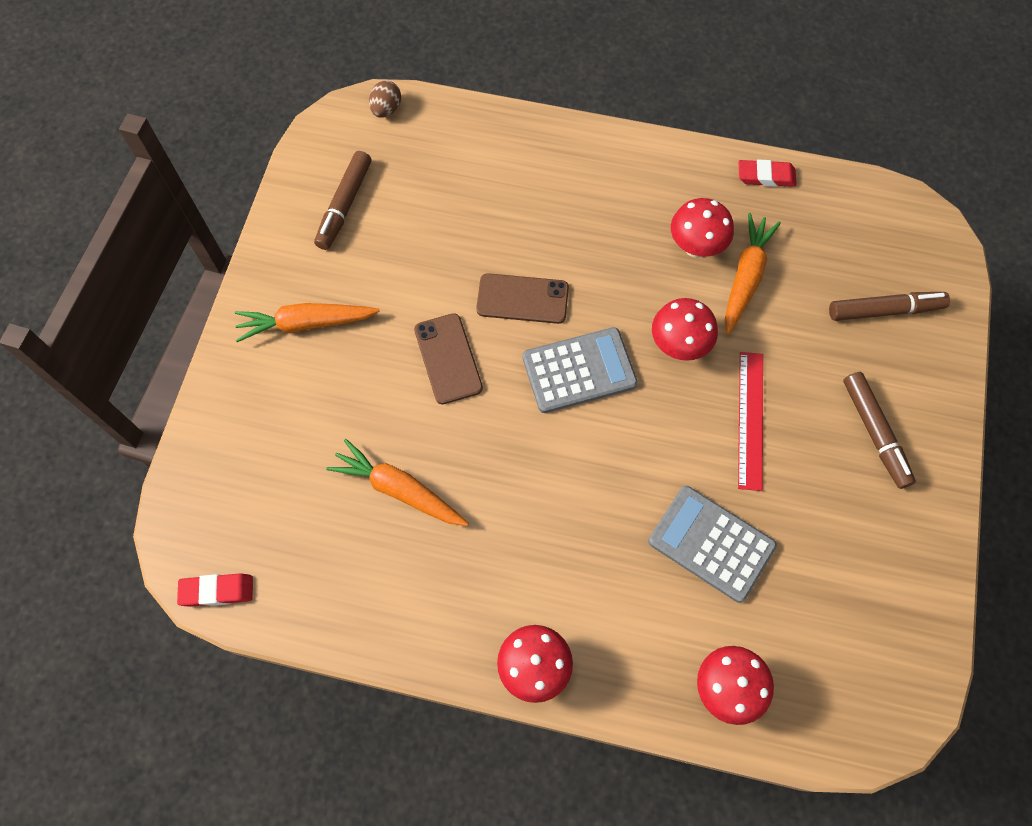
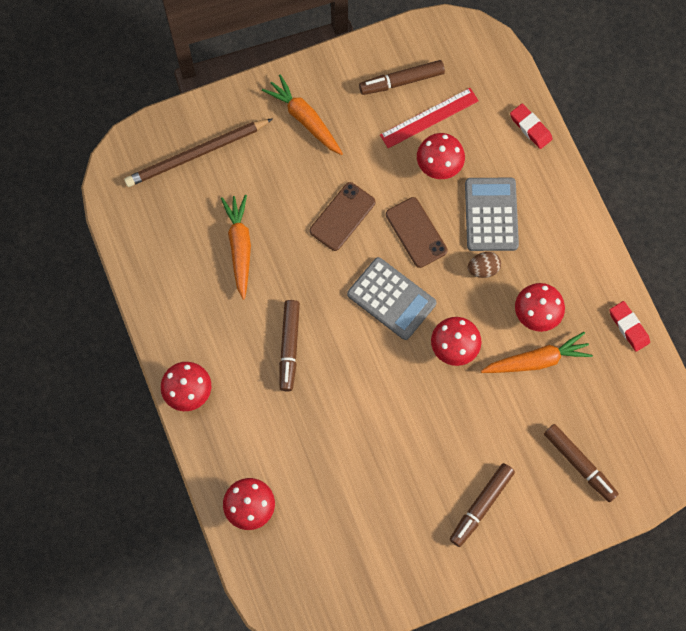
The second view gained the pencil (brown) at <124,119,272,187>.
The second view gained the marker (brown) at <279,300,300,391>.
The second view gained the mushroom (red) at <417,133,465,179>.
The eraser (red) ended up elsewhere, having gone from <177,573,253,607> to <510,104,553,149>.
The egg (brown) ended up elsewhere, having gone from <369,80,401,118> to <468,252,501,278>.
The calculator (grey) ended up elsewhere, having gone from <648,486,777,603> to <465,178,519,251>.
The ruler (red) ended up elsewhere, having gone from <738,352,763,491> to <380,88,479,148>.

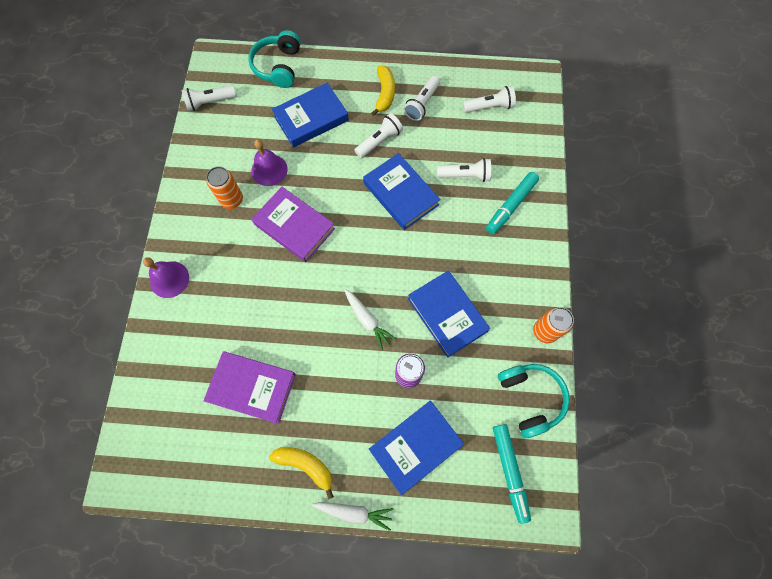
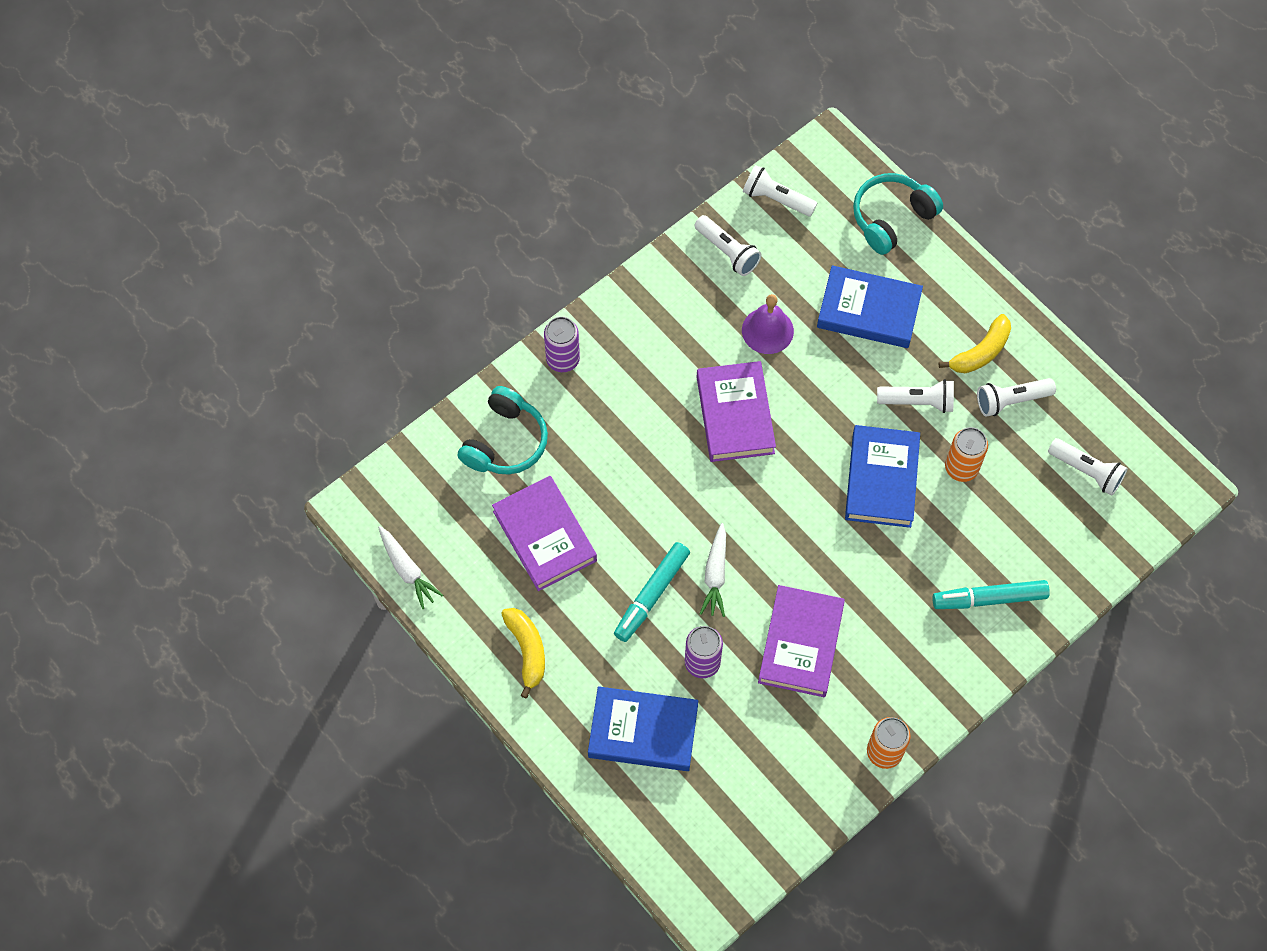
The can (orange) ended up elsewhere, having gone from <206,166,243,209> to <945,427,988,482>.
The carrot (white) ended up elsewhere, having gone from <311,502,394,531> to <378,526,443,609>.
The flashlight (white) ended up elsewhere, having gone from <437,158,491,182> to <694,215,762,276>.
The marker (turquoise) ended up elsewhere, having gone from <493,424,531,523> to <614,542,690,642>.
The headphones (turquoise) ended up elsewhere, having gone from <498,364,570,438> to <458,386,548,474>.
Where the bell (purple) stood at <143,257,189,298>, the can (purple) came to stand at <544,317,580,372>.
What was the book (blue) at <408,270,490,358> turned into the book (purple) at <758,585,845,697>.

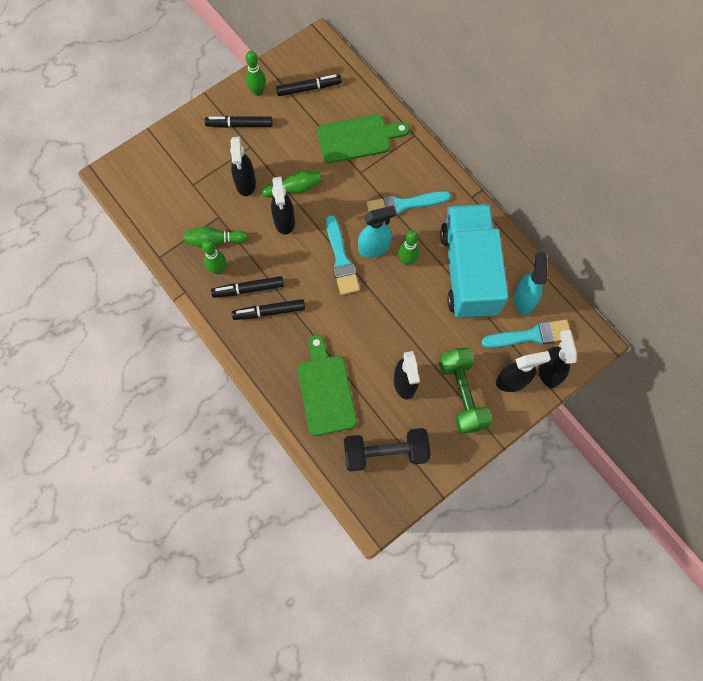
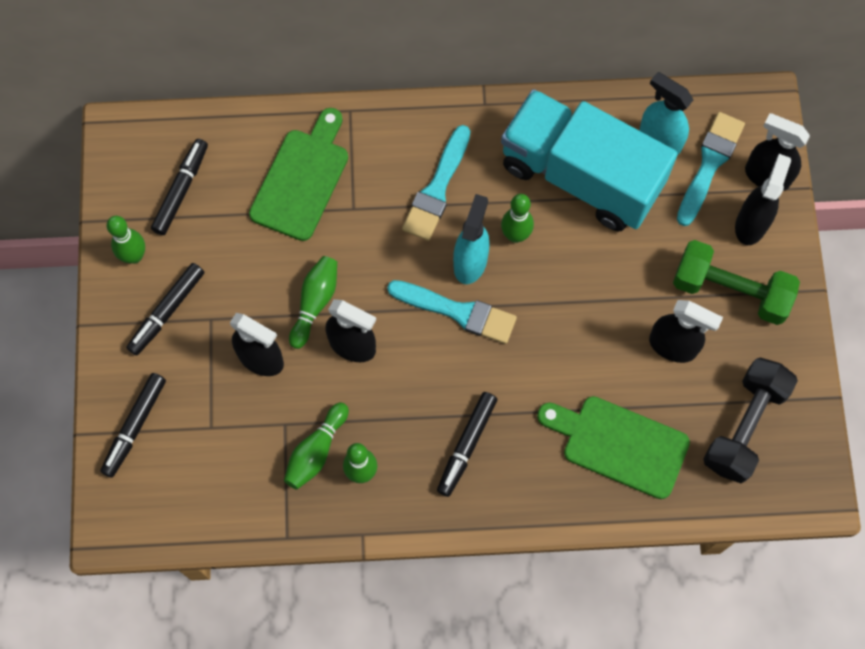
The marker (black) ended up elsewhere, having gone from <211,276,284,298> to <100,373,166,478>.

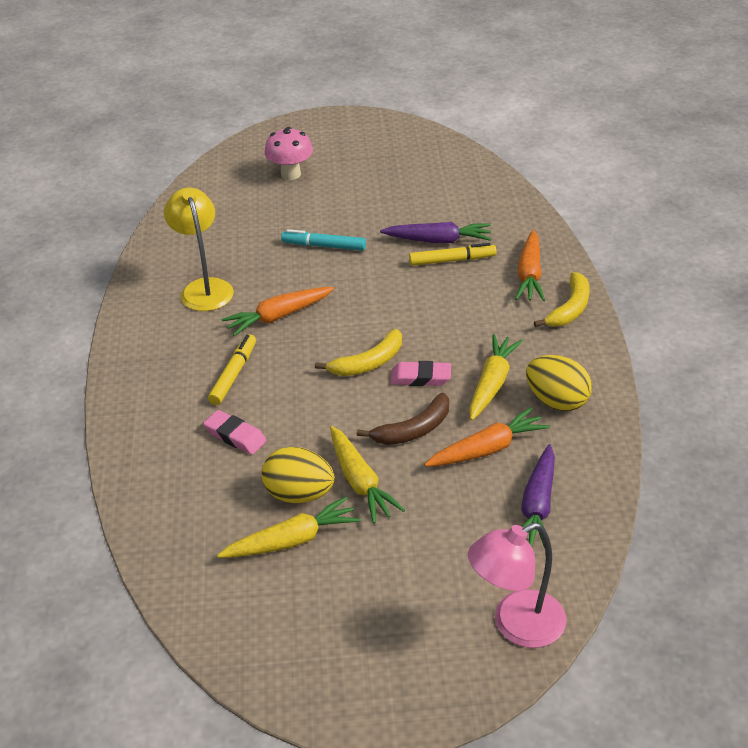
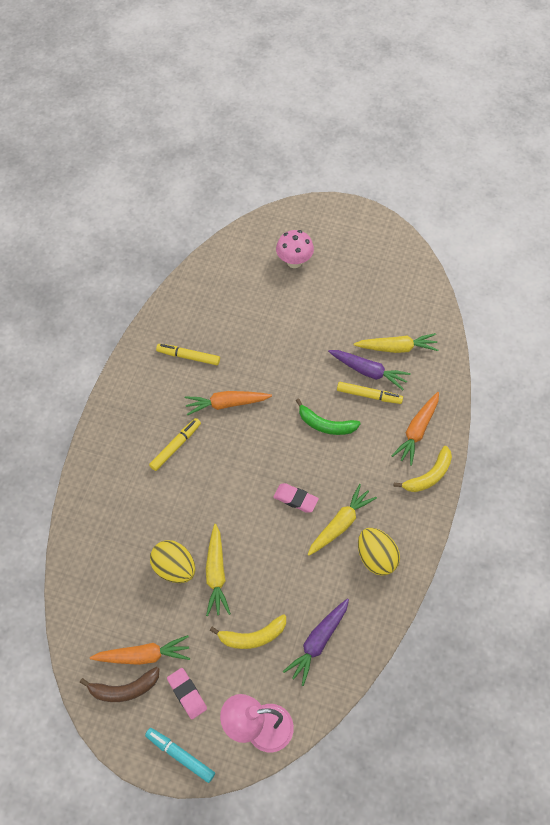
The second view gained the banana (green) at <296,398,361,435>.
The eraser (pink) ended up elsewhere, having gone from <203,410,267,454> to <167,668,207,719>.
The carrot (yellow) ended up elsewhere, having gone from <217,496,360,558> to <353,333,438,353>.
The marker (turquoise) ended up elsewhere, having gone from <281,229,366,251> to <145,728,215,783>.
The banana (yellow) ended up elsewhere, having gone from <315,329,402,376> to <210,614,286,649>.
The banana (brown) ended up elsewhere, having gone from <357,393,449,445> to <80,667,159,702>.
The carrot (orange) ended up elsewhere, having gone from <424,407,550,467> to <90,635,190,665>.
Where the lamp (yellow) stood at <164,187,234,311>, the marker (yellow) came to stand at <156,344,220,365>.

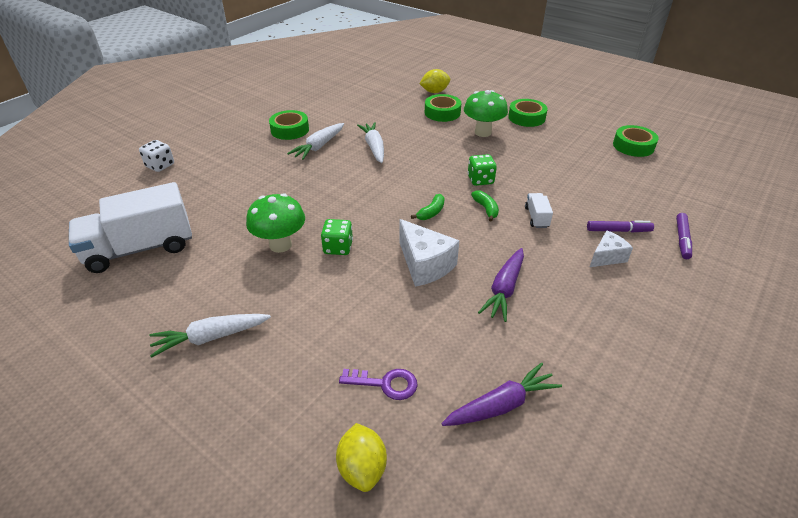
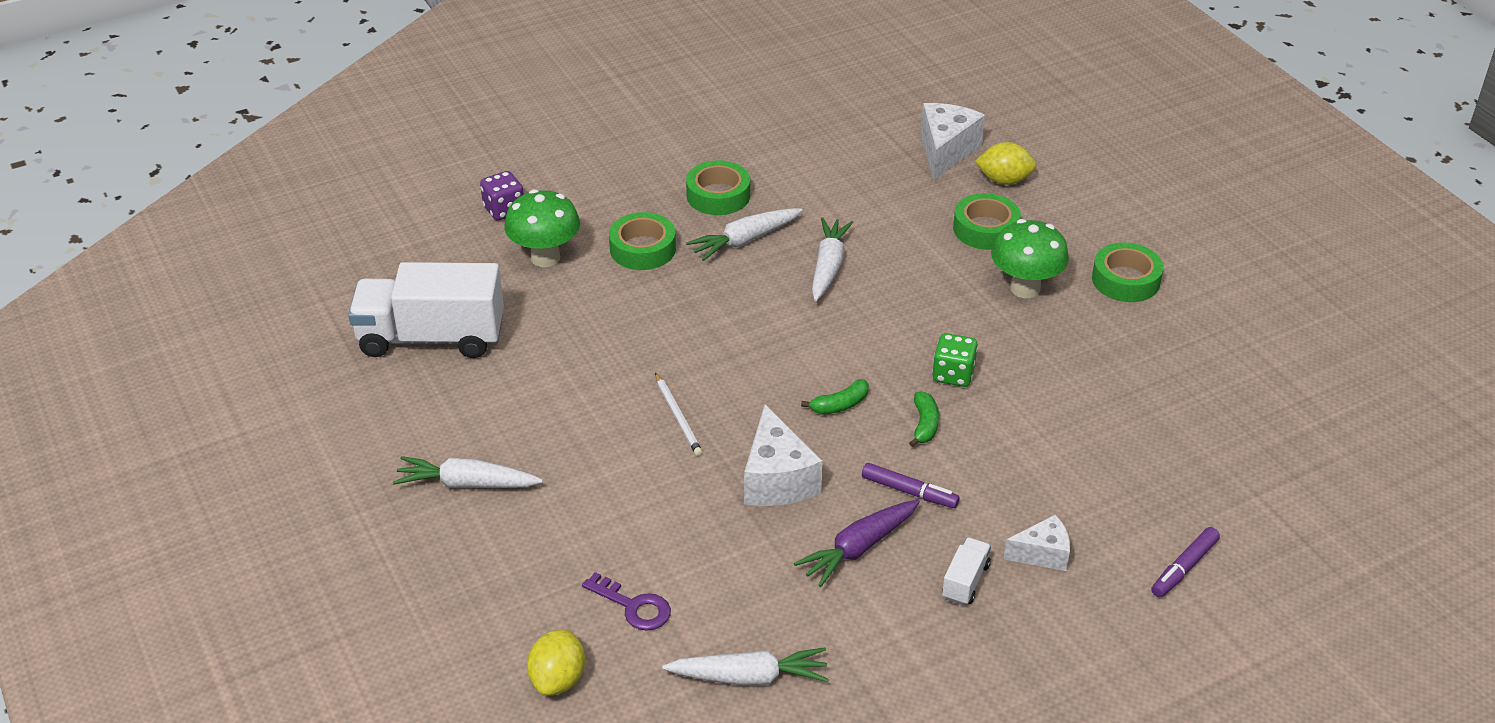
The second view gained the cheese (white) at <921,103,985,181>.
The mushroom (green) ended up elsewhere, having gone from <246,193,305,253> to <504,189,580,267>.
The truck (white) ended up elsewhere, having gone from <525,193,553,228> to <942,537,991,605>.
The marker (purple) ended up elsewhere, having gone from <587,221,654,232> to <862,463,960,508>.
The tape (green) ended up elsewhere, having gone from <613,125,659,157> to <609,212,676,270>.
Where the dice (green) stood at <321,219,353,255>, the pencil (white) came to stand at <655,373,703,456>.
What was the dice (white) at <139,140,174,172> turned into the dice (purple) at <480,171,524,220>.
What was the carrot (purple) at <441,362,562,426> turned into the carrot (white) at <663,647,829,686>.

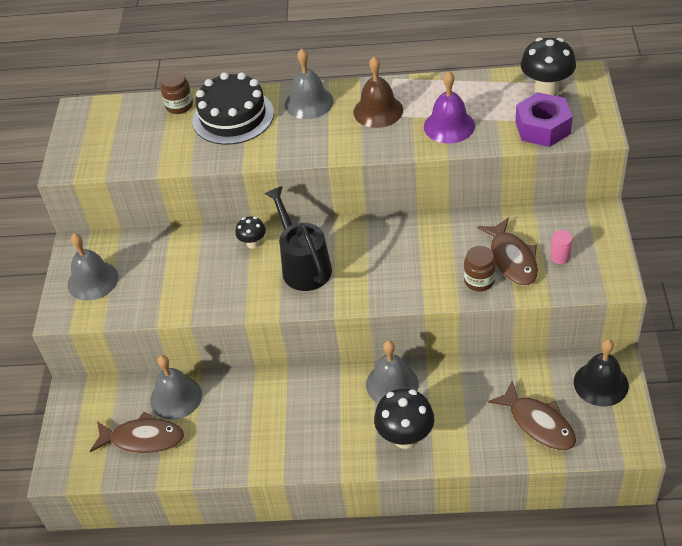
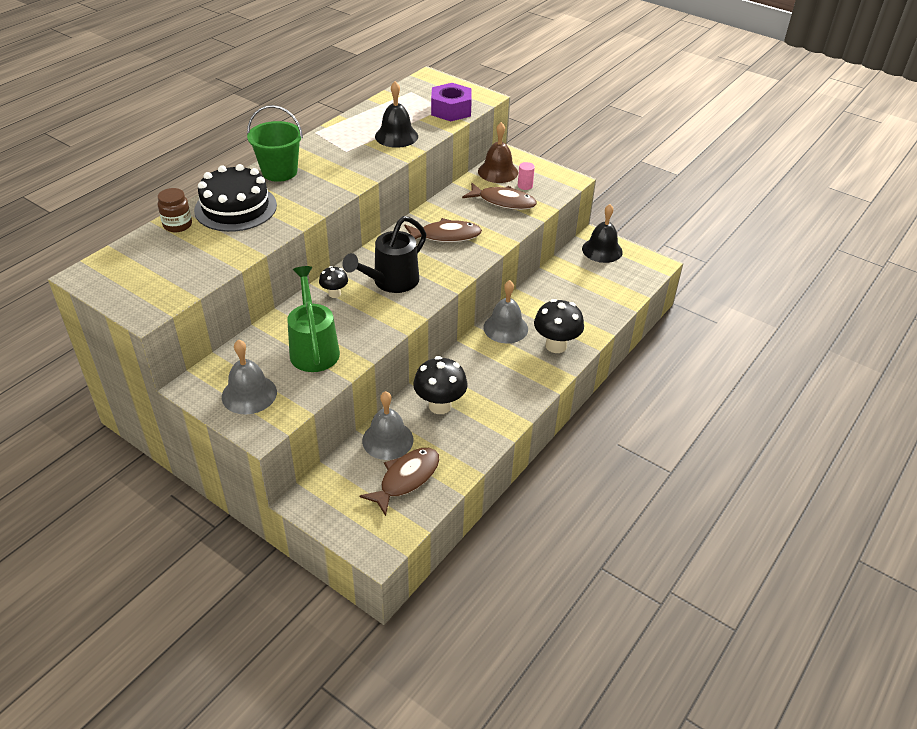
The second view lost the jar (brown) at <464,246,496,291>.
The second view gained the watering can (green) at <287,266,340,372>.
The bell (brown) ended up elsewhere, having gone from <353,57,403,128> to <478,122,518,183>.
The fish (brown) ended up elsewhere, having gone from <488,381,576,450> to <404,218,482,242>.
The mushroom (black) ended up elsewhere, having gone from <521,38,576,96> to <413,356,468,414>.
Where the bell (grey) stood at <285,49,334,119>, the bucket (green) came to stand at <247,105,303,182>.
What was the bell (purple) at <424,71,475,144> turned into the bell (black) at <375,81,418,148>.
The watering can (black) at <265,186,332,291> ended up facing another way, 60 degrees counterclockwise from before.

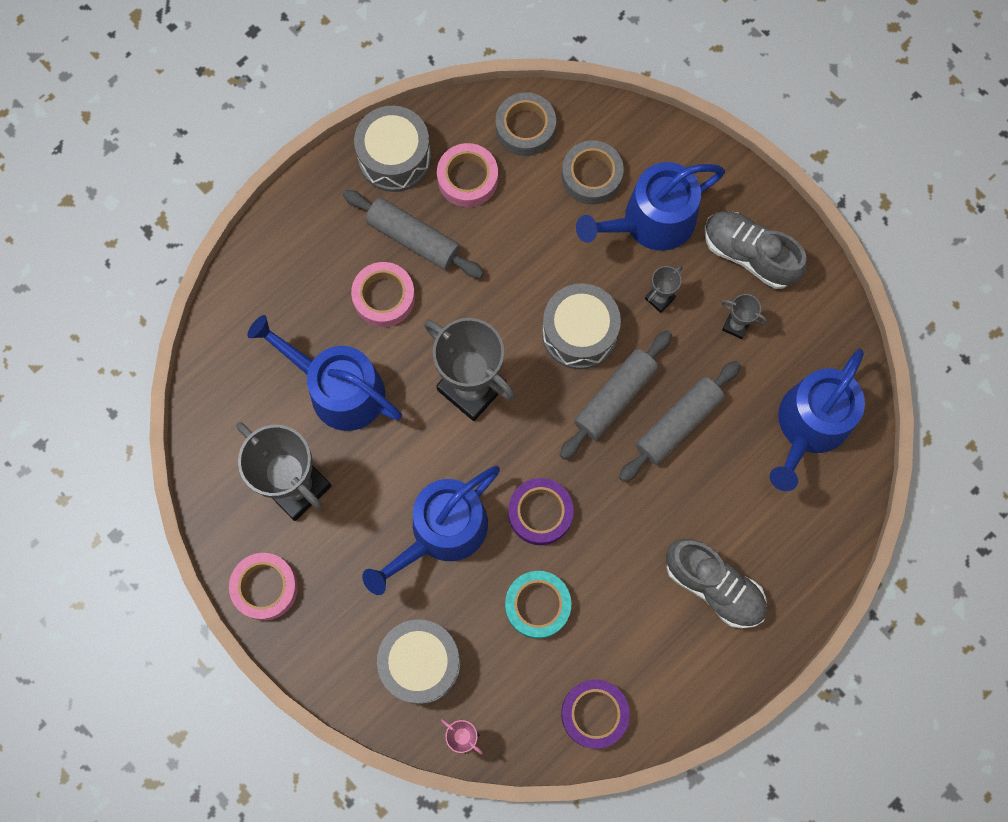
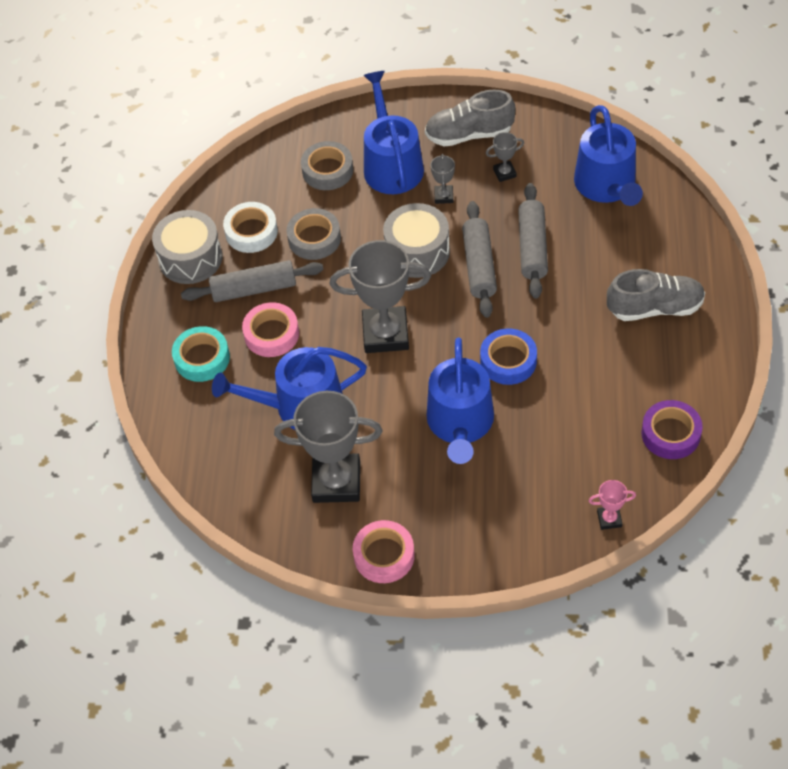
The second view lost the drum (grey) at <377,619,461,704>.
The tape (grey) ended up elsewhere, having gone from <496,92,556,156> to <286,208,341,260>.
The tape (turquoise) ended up elsewhere, having gone from <505,571,571,639> to <172,326,230,382>.
What was the tape (pink) at <437,143,498,207> turned into the tape (white) at <223,202,278,253>.
What was the tape (purple) at <508,478,574,545> turned into the tape (blue) at <480,329,537,385>.
The watering can (blue) at <576,162,725,251> ended up facing another way, 150 degrees clockwise from before.

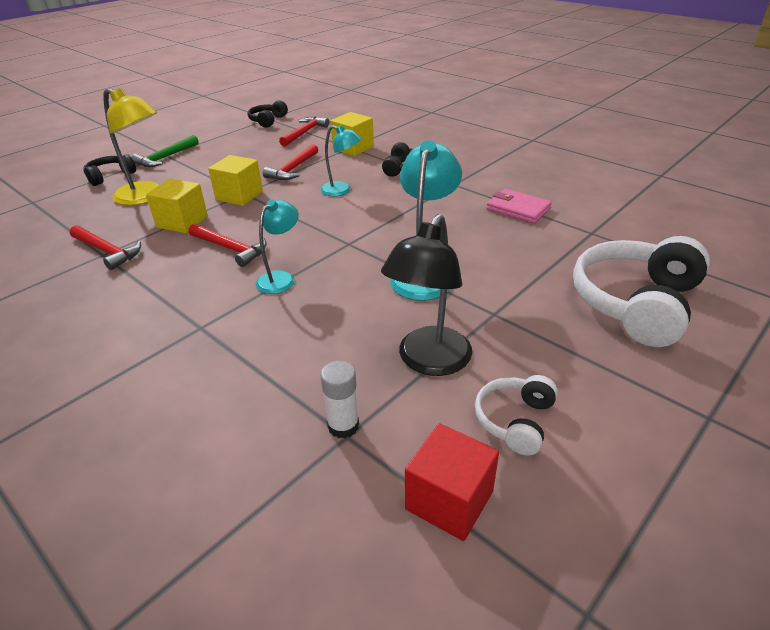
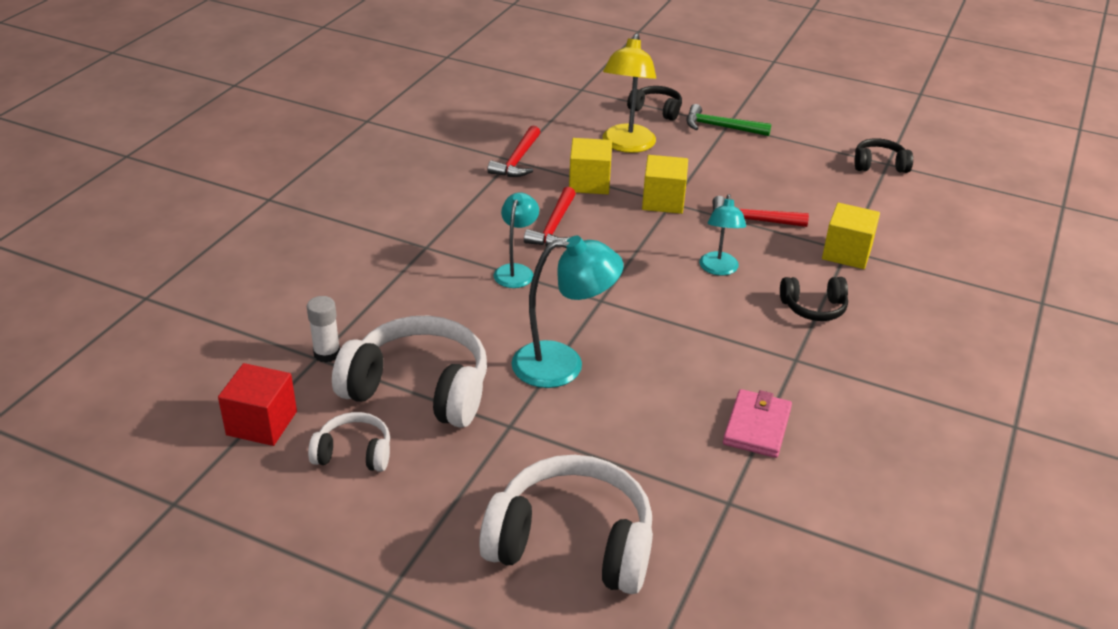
The second view lost the hammer (red) at <279,116,329,147>.
Where the lamp (black) stood at <381,214,472,376>, the headphones (white) came to stand at <332,316,487,428>.
The lamp (turquoise) at <256,200,299,294> ended up facing another way, 90 degrees counterclockwise from before.

